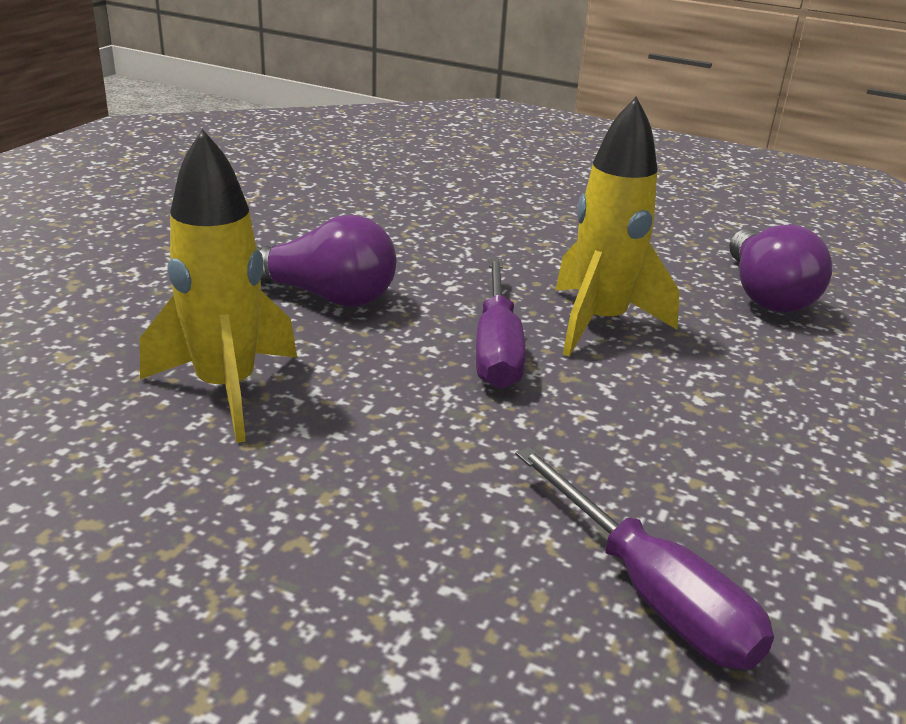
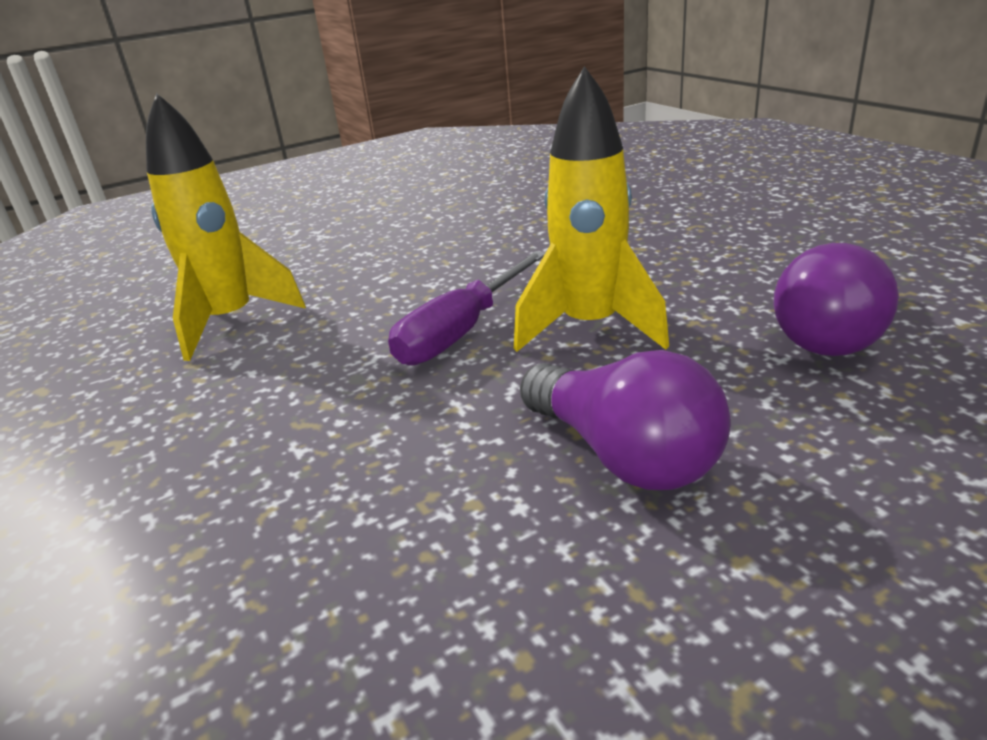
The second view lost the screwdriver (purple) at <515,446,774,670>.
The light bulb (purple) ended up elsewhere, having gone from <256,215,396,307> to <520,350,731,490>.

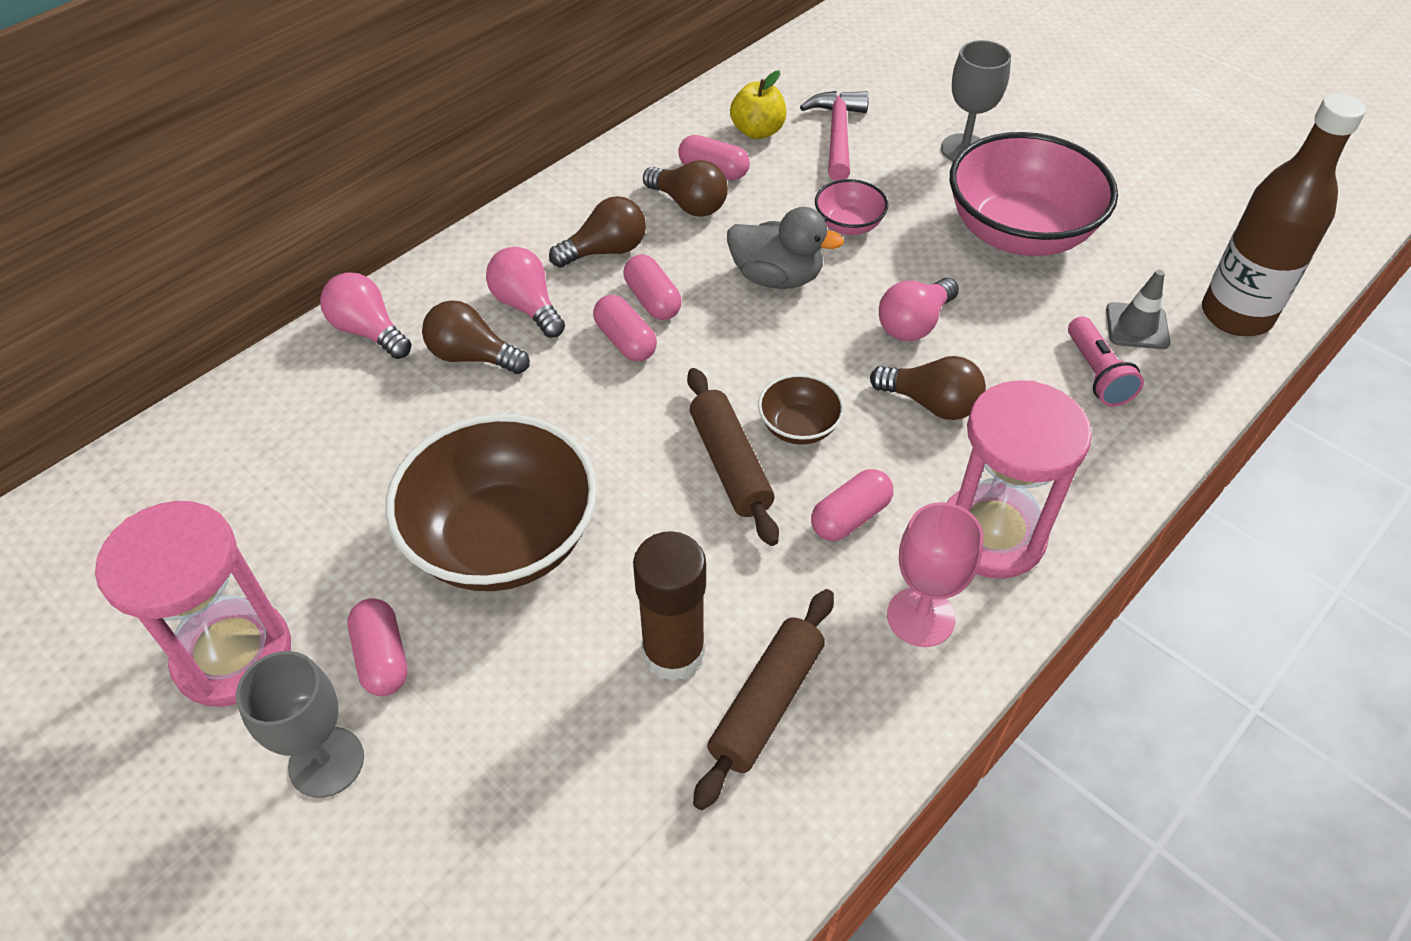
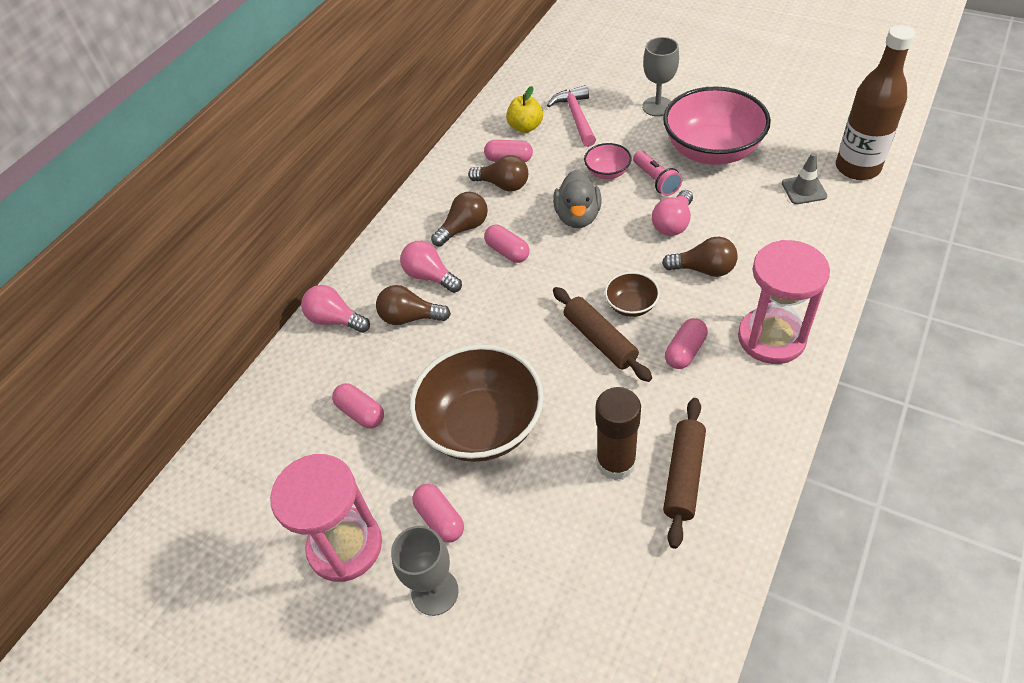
The second view lost the goblet (pink) at <887,502,984,647>.
The capsule (pink) ended up elsewhere, having gone from <593,295,657,362> to <332,383,384,428>.
The flashlight (pink) ended up elsewhere, having gone from <1068,316,1144,407> to <633,151,682,196>.
The duck (grey) at <727,207,844,289> ended up facing another way, 90 degrees clockwise from before.

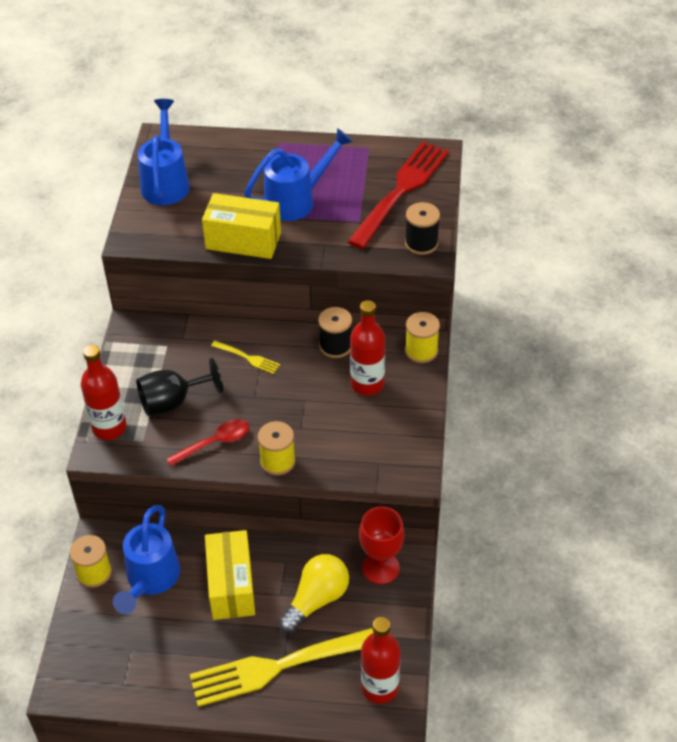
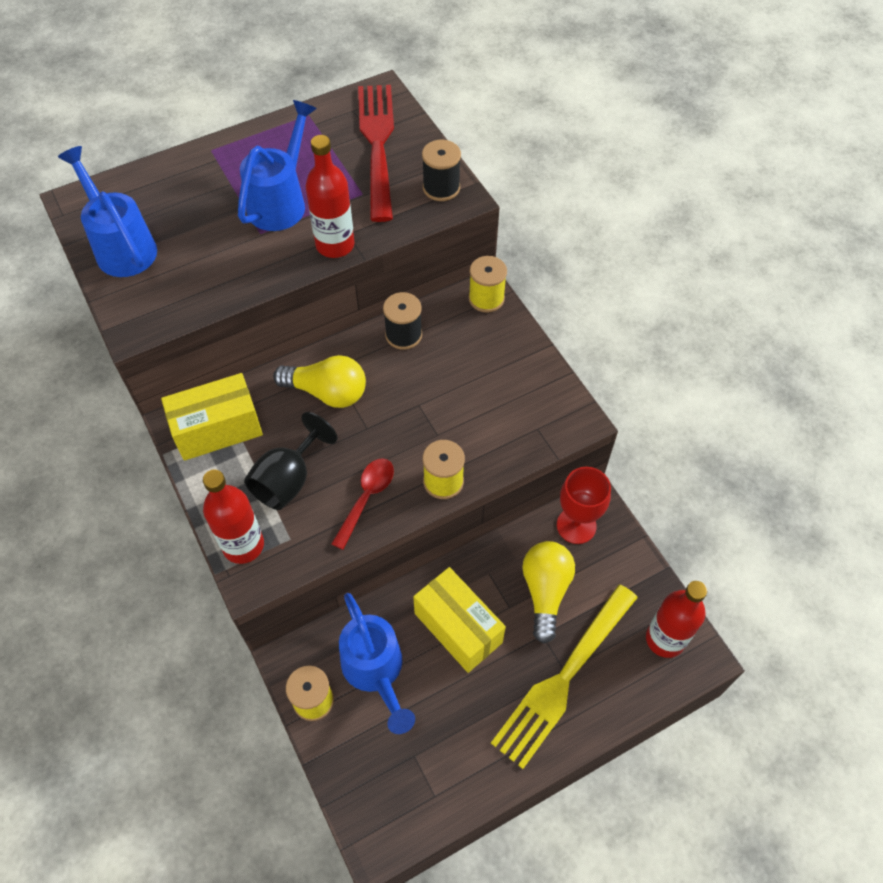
The box (yellow) ended up elsewhere, having gone from <202,193,281,259> to <161,373,263,461>.
The bottle (red) ended up elsewhere, having gone from <350,300,385,396> to <306,135,355,258>.
Where the fork (yellow) stood at <211,341,280,374>, the light bulb (yellow) came to stand at <273,355,366,408>.

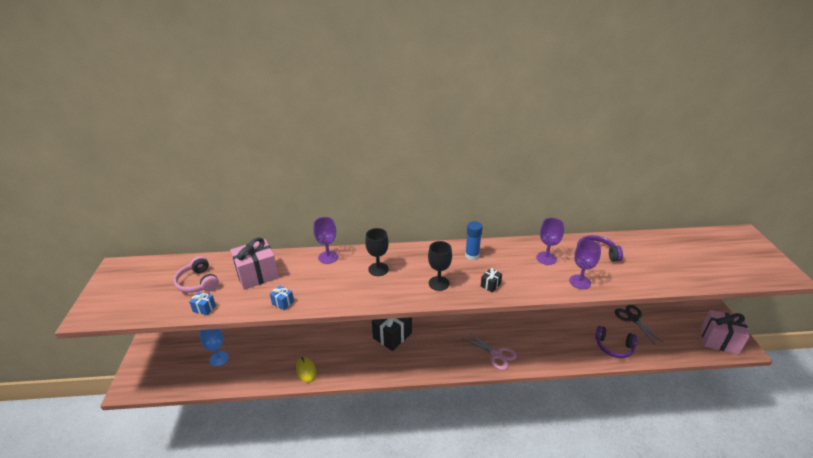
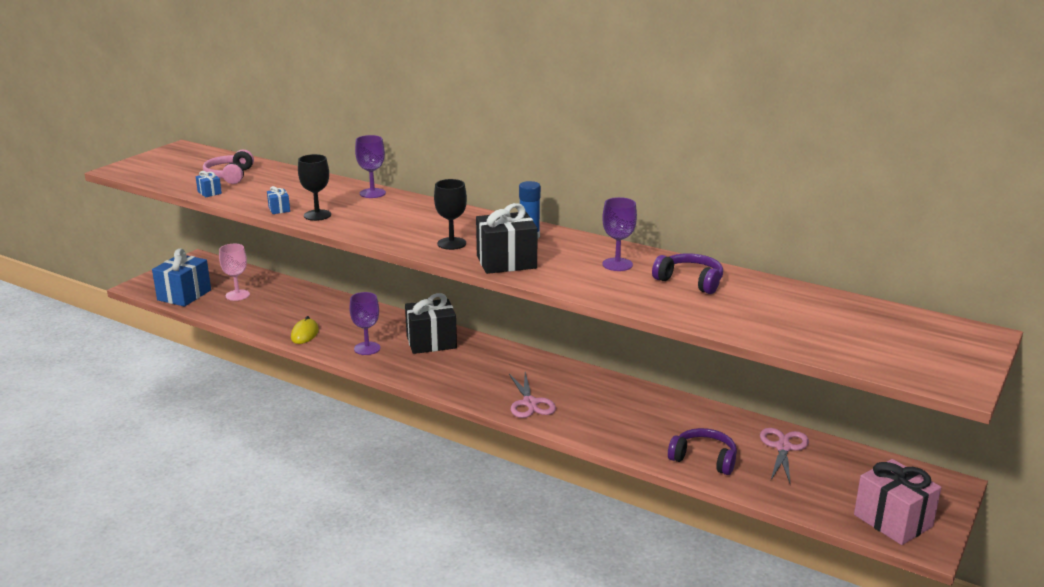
The second view lost the gift (pink) at <230,237,279,290>.
The second view gained the gift (blue) at <152,248,211,307>.
The goblet (black) ended up elsewhere, having gone from <365,228,389,276> to <298,154,331,221>.
The goblet (purple) ended up elsewhere, having gone from <569,240,601,289> to <349,292,380,355>.
What was the goblet (blue) at <199,329,229,367> turned into the goblet (pink) at <219,244,250,301>.
What was the scissors (black) at <615,305,664,345> turned into the scissors (pink) at <760,428,809,485>.
The headphones (purple) at <595,326,637,358> ended up facing another way, 150 degrees clockwise from before.
The size of the gift (black) at <481,268,502,292> changed by a factor of 2.23.

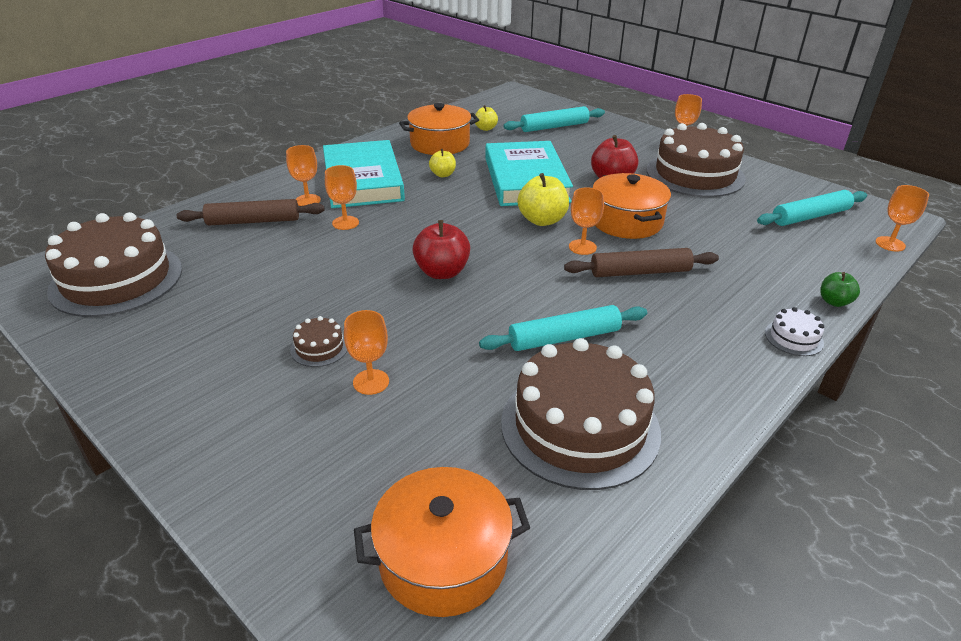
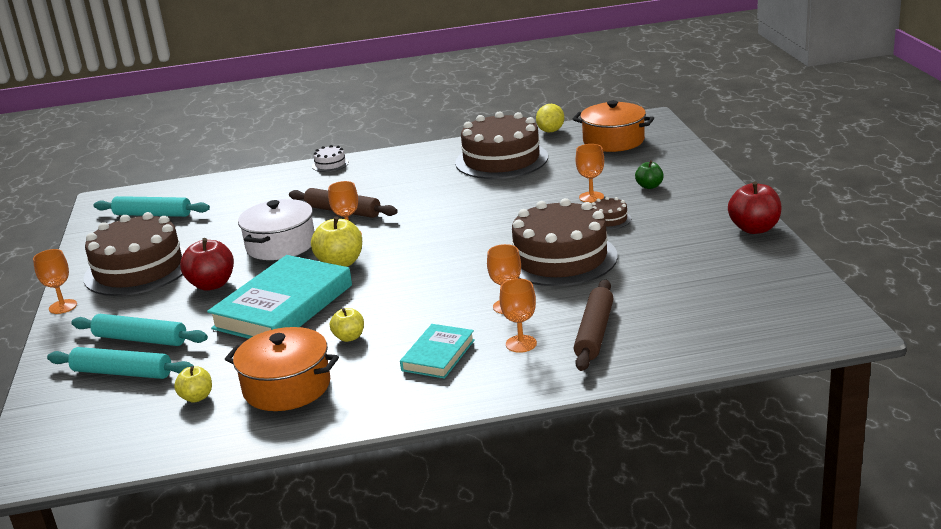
The second view lost the goblet (orange) at <875,185,929,251>.
The second view gained the lemon (yellow) at <536,104,564,133>.
The cake (brown) ended up elsewhere, having gone from <45,212,182,317> to <512,198,618,286>.
The apple (red) ended up elsewhere, having gone from <412,220,470,279> to <728,181,781,234>.
The rolling pin (turquoise) ended up elsewhere, having gone from <479,305,647,351> to <71,314,208,346>.
The apple (green) ended up elsewhere, having gone from <820,272,860,307> to <635,160,664,189>.
What was the pot (orange) at <592,173,671,239> turned into the pot (white) at <238,199,315,260>.
The rolling pin (brown) at <177,199,325,226> ended up facing another way, 75 degrees clockwise from before.
The size of the book (turquoise) at <323,140,405,208> changed by a factor of 0.53.

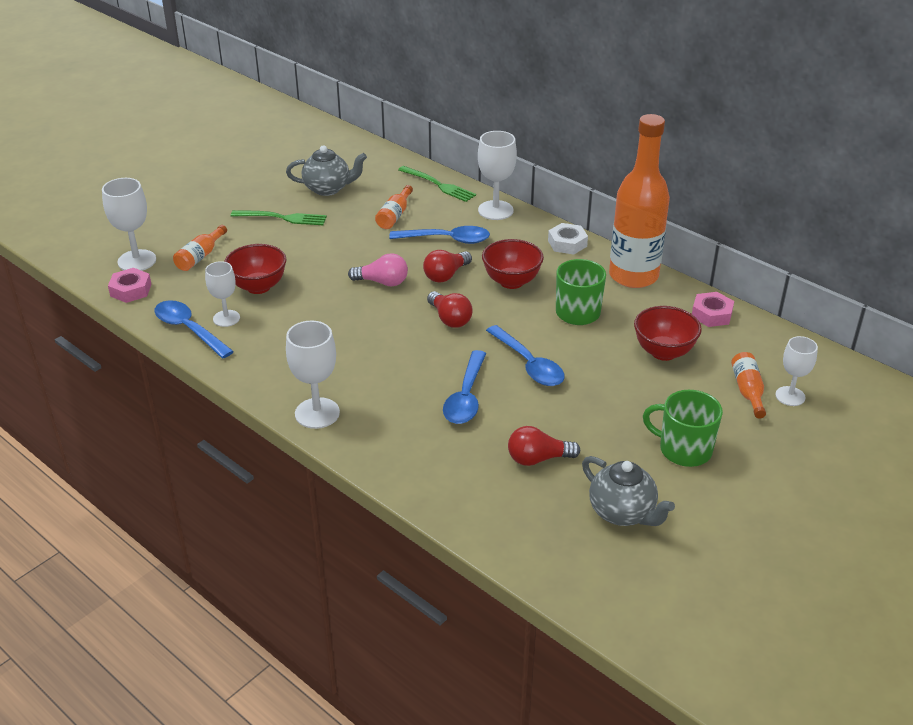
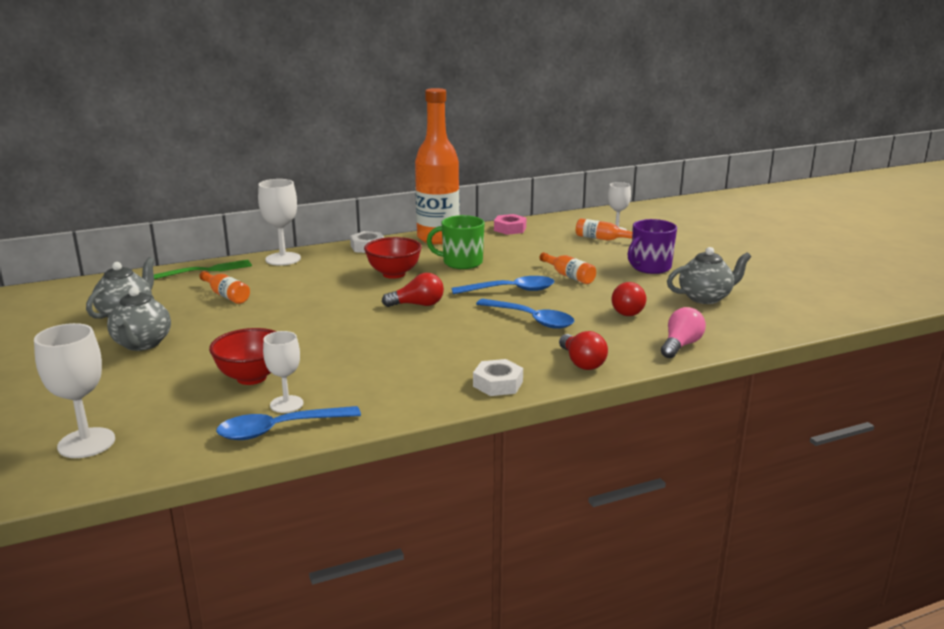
The second view lost the nut (pink) at <108,268,152,303>.
The second view lost the spoon (blue) at <389,226,490,244>.
The second view lost the bowl (red) at <634,306,702,361>.
The bottle (orange) ended up elsewhere, having gone from <173,225,227,271> to <539,252,596,284>.
The light bulb (pink) ended up elsewhere, having gone from <348,253,408,286> to <661,307,706,358>.
The light bulb (red) ended up elsewhere, having gone from <423,250,472,283> to <559,331,608,370>.
Where the fork (green) stood at <231,210,327,225>, the teapot (grey) came to stand at <107,287,171,351>.
Where the goblet (white) stood at <286,321,340,429>, the nut (white) came to stand at <473,359,523,396>.
What was the mug (green) at <643,390,723,467> turned into the mug (purple) at <628,219,677,274>.

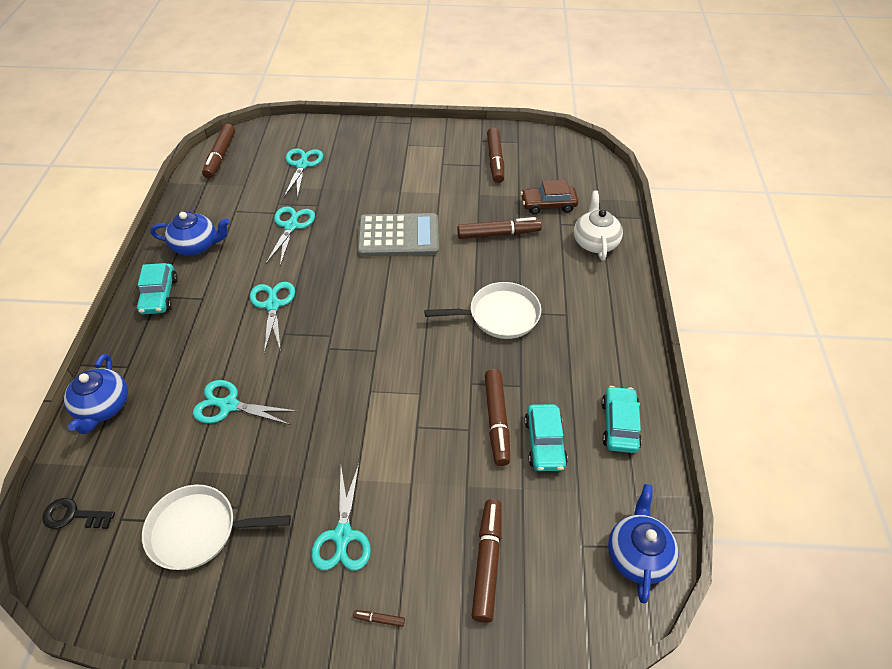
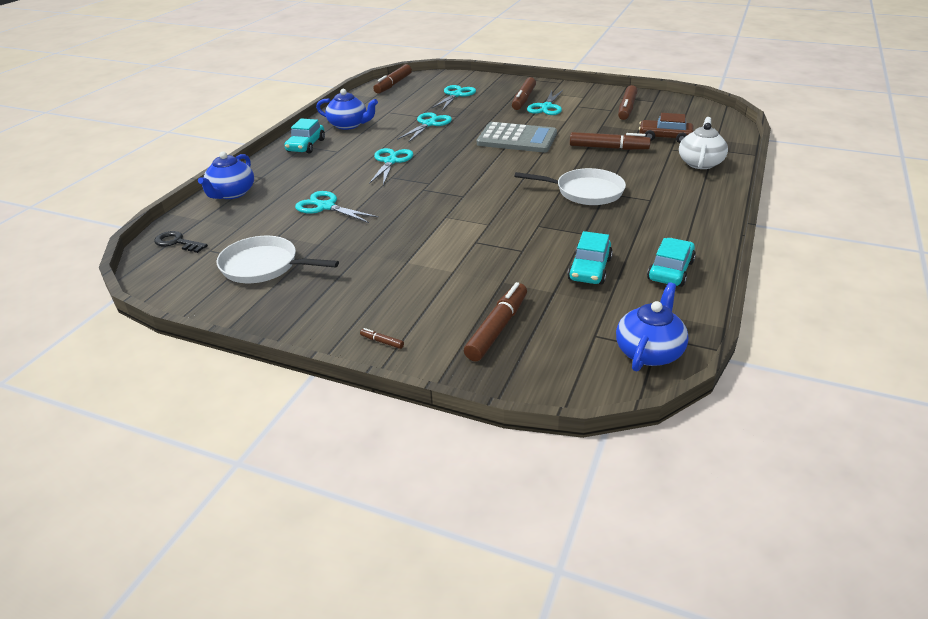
The scissors (turquoise) ended up elsewhere, having gone from <311,464,371,570> to <527,90,563,115>.
The marker (brown) ended up elsewhere, having gone from <485,369,510,466> to <512,77,536,110>.

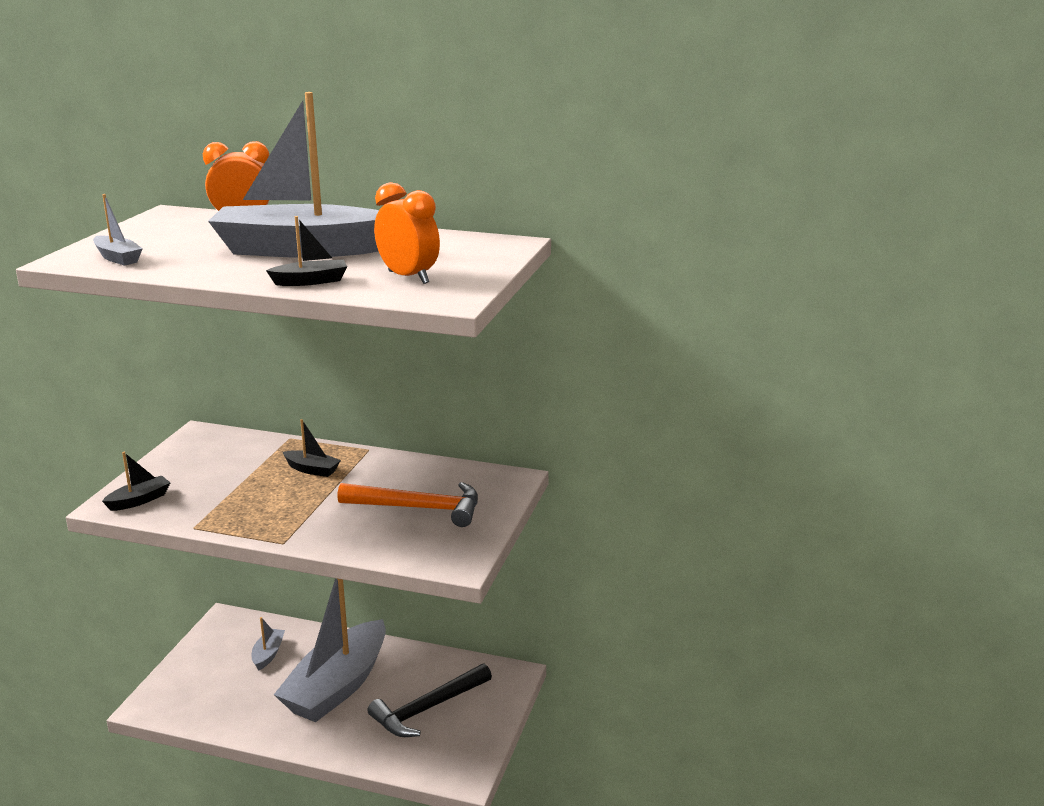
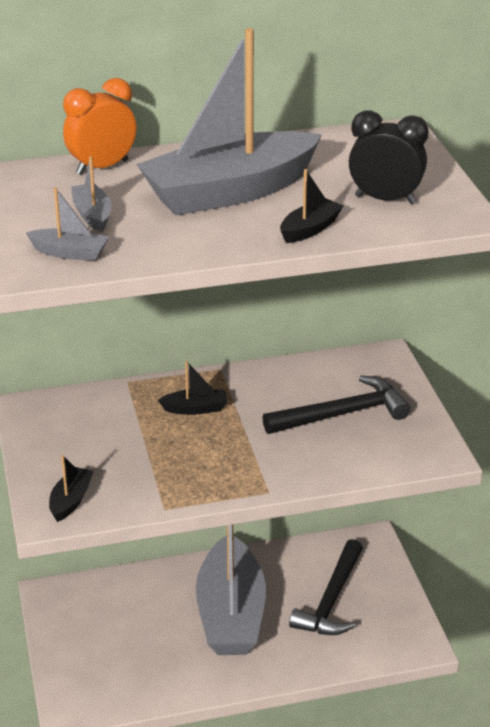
The boat (grey) ended up elsewhere, having gone from <252,617,285,671> to <71,156,111,232>.
What was the hammer (orange) at <337,482,478,527> turned into the hammer (black) at <262,376,410,434>.
What was the clock (orange) at <374,182,440,284> turned into the clock (black) at <349,110,428,204>.

